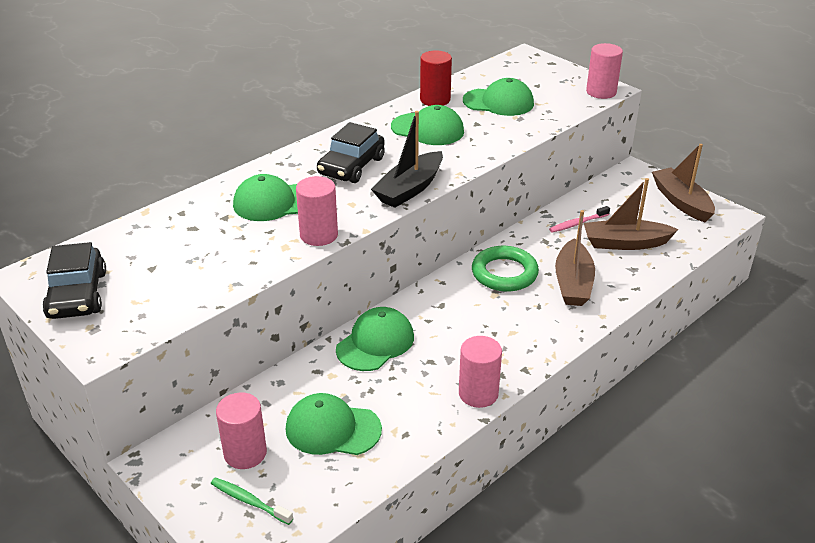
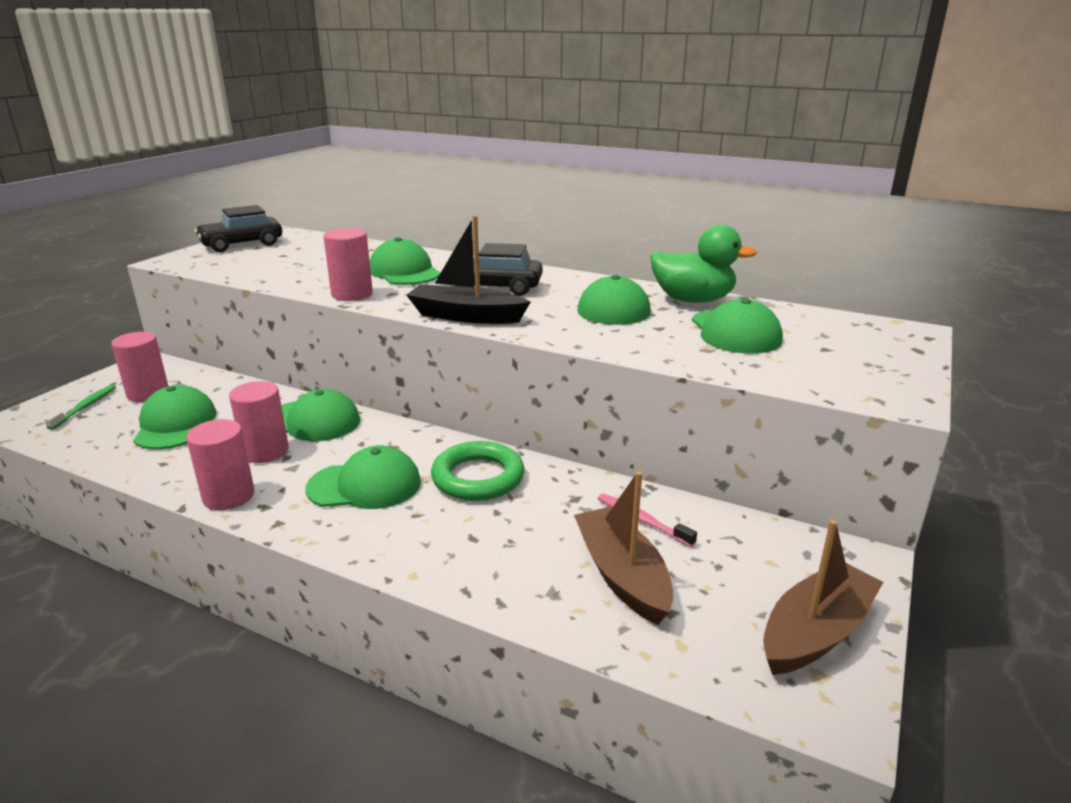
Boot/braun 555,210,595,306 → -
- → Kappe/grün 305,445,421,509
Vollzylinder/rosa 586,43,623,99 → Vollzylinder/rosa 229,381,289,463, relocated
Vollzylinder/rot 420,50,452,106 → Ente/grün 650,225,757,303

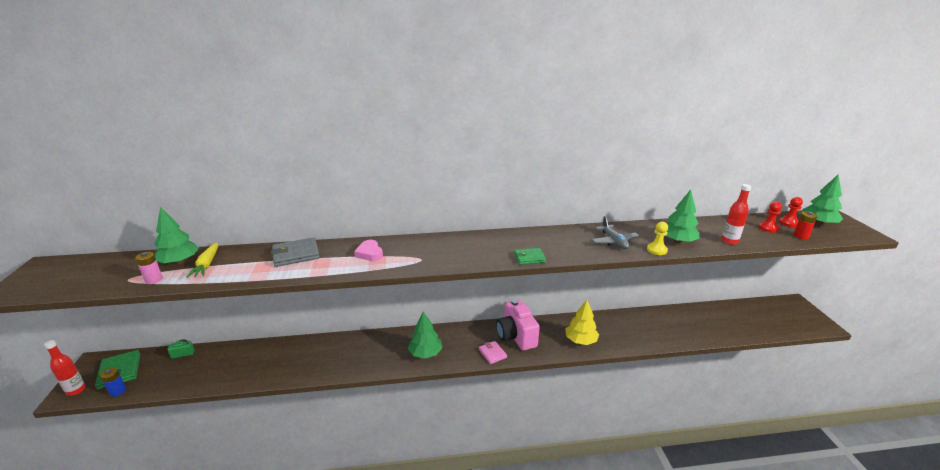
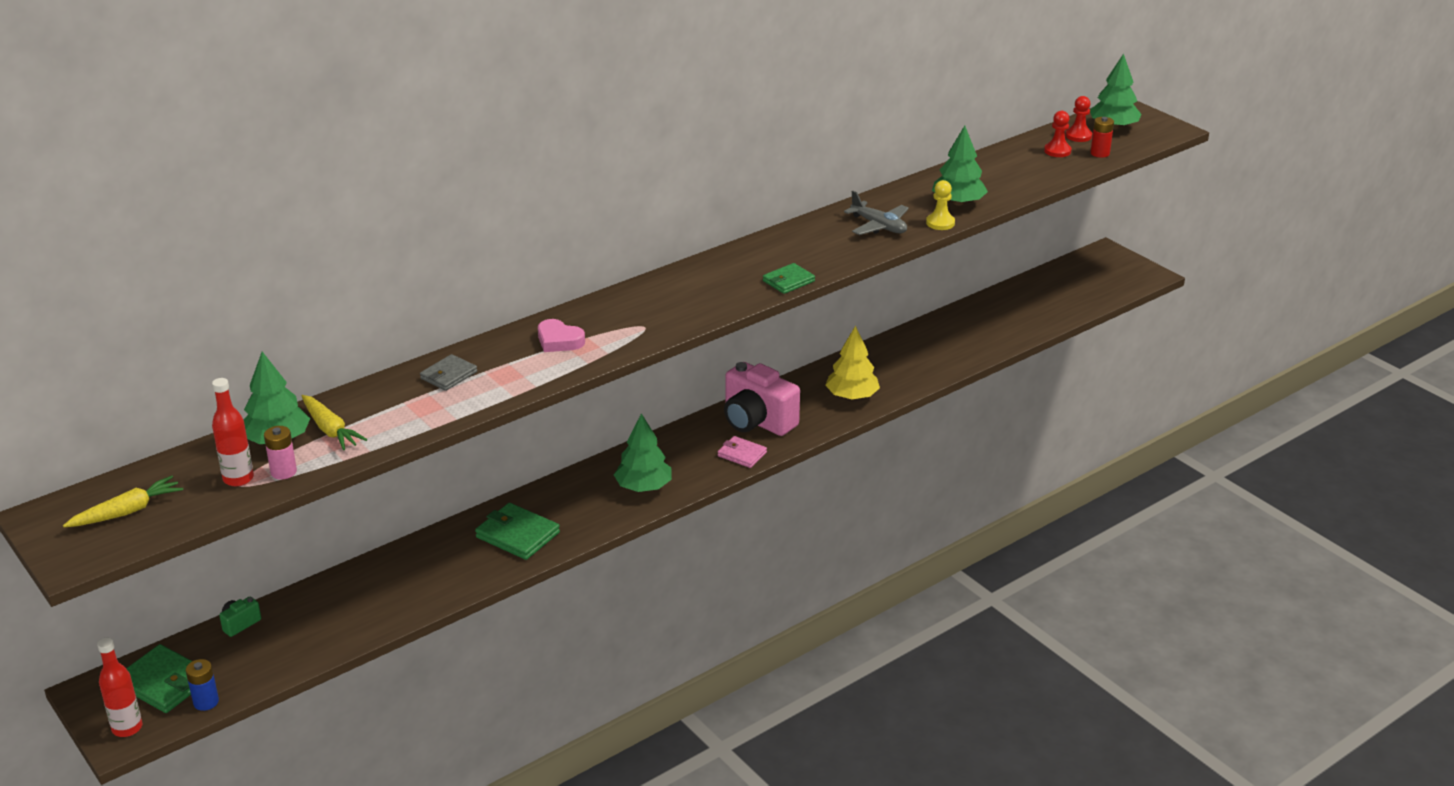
- → Karotte/gelb 63,476,183,527
- → Geldbörse/grün 475,503,560,560
Flasche/rot 721,184,751,245 → Flasche/rot 212,378,254,486, relocated
Geldbörse/grau 271,237,320,267 → Geldbörse/grau 420,354,477,391, x0.63

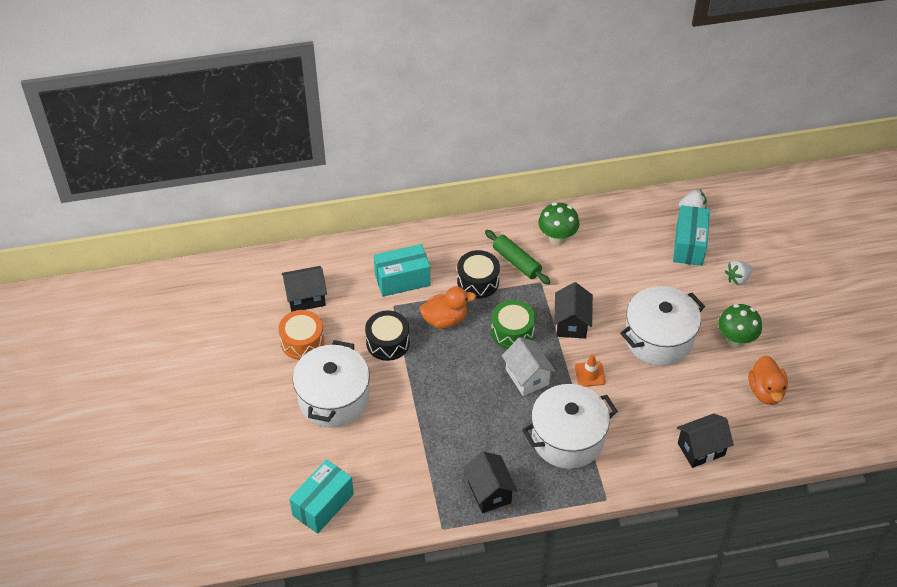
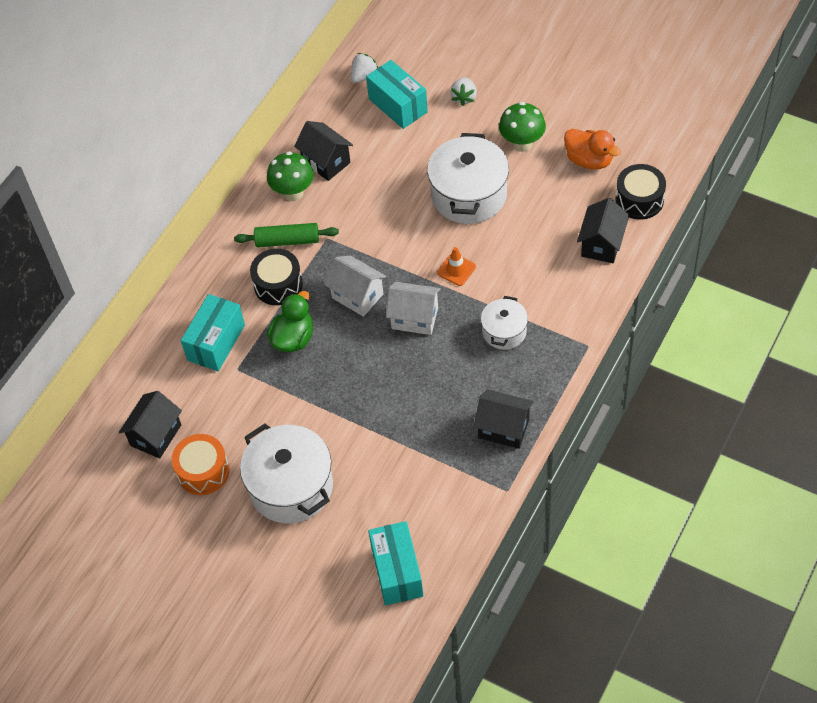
Trommel/schwarz 365,310,410,361 → Trommel/schwarz 615,164,666,220, relocated
Haus/schwarz 554,282,593,339 → Haus/schwarz 294,121,353,181, relocated
Trommel/grün 491,300,536,349 → Haus/weiß 324,255,387,317
Ente/orange 420,287,476,329 → Ente/grün 267,291,313,352
Kochtopf/weiß 522,384,618,469 → Kochtopf/weiß 481,296,528,350, x0.55

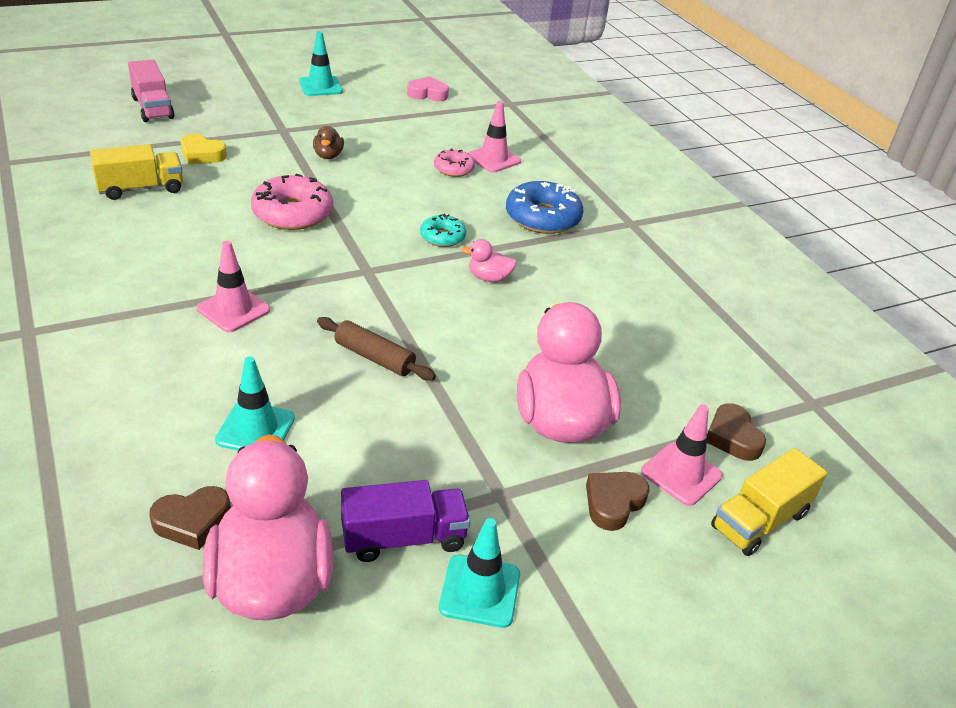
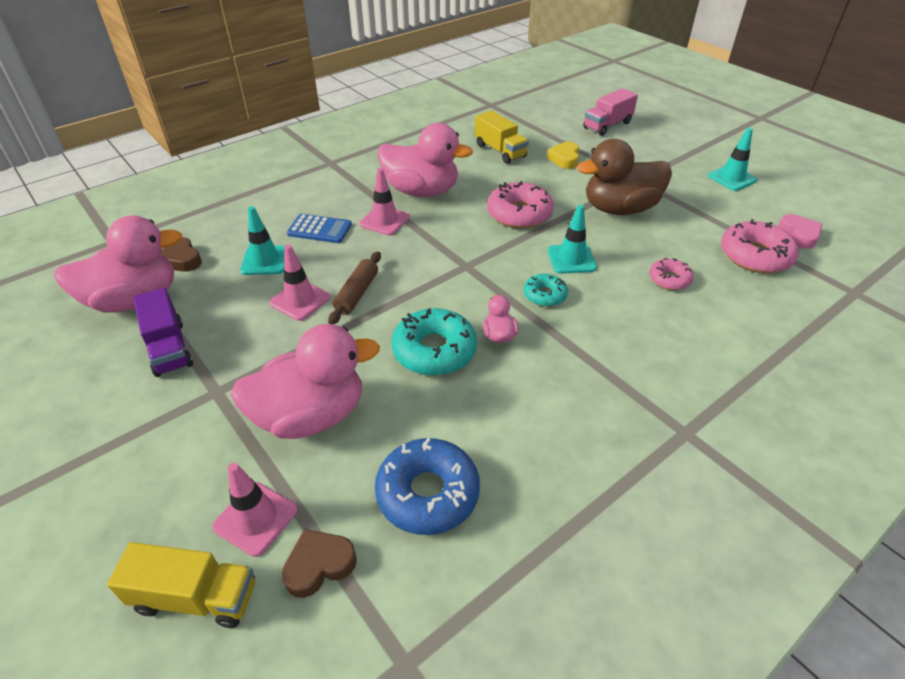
Herz/braun 586,472,649,531 → -
- → Taschenrechner/blau 287,214,352,243
- → Ente/rosa 377,123,473,197
- → Donut/türkis 392,308,477,376
- → Donut/rosa 721,219,799,273
Leitkegel/türkis 439,518,520,628 → Leitkegel/türkis 548,205,597,274, relocated
Leitkegel/rosa 468,101,521,172 → Leitkegel/rosa 270,244,331,321, relocated
Donut/blau 506,181,583,234 → Donut/blau 375,438,480,535, relocated
Lastwagen/gelb 711,448,828,556 → Lastwagen/gelb 107,542,255,628, 150 degrees clockwise
Ente/braun 313,126,344,159 → Ente/braun 577,139,672,215, x2.33

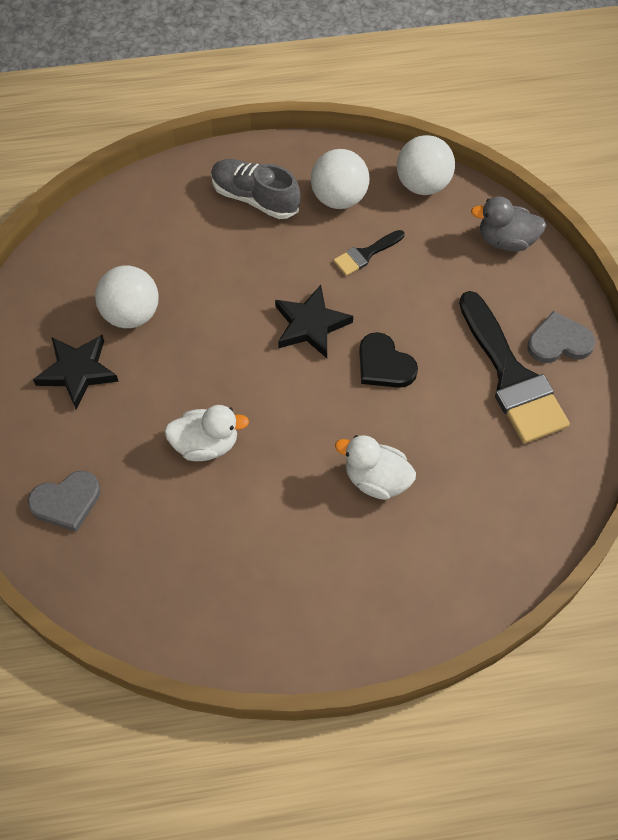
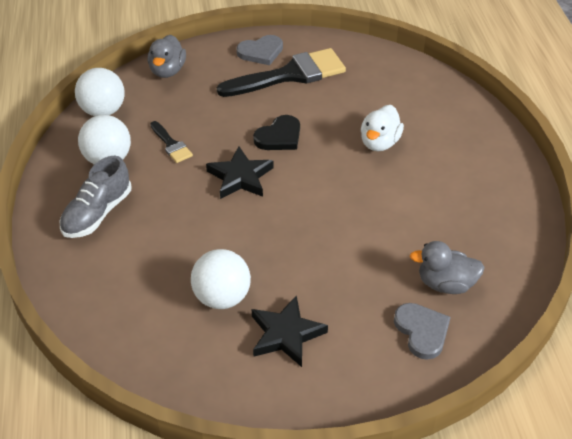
Ente/weiß 164,405,249,461 → -
- → Ente/grau 410,241,485,294
Herz/grau 527,311,596,363 → Herz/grau 236,35,283,65, 105 degrees counterclockwise

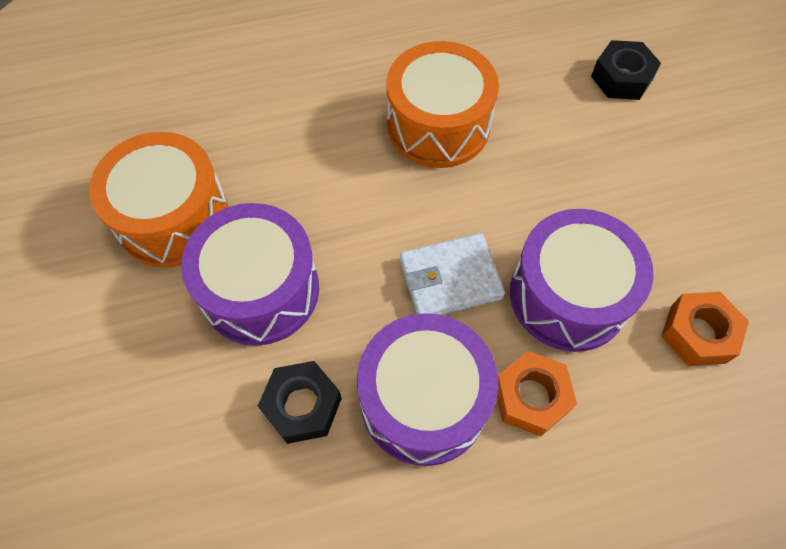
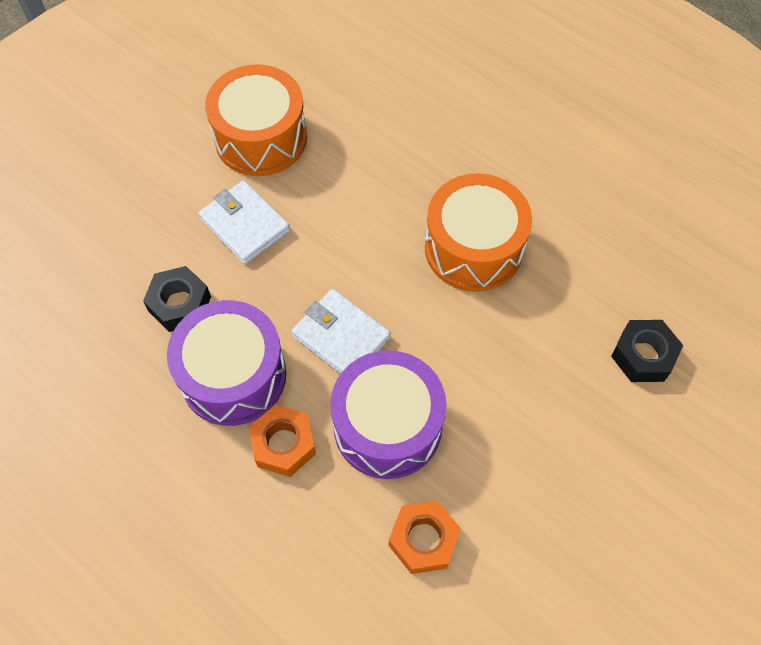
Trommel/lila 181,203,319,346 → Geldbörse/weiß 198,180,290,264

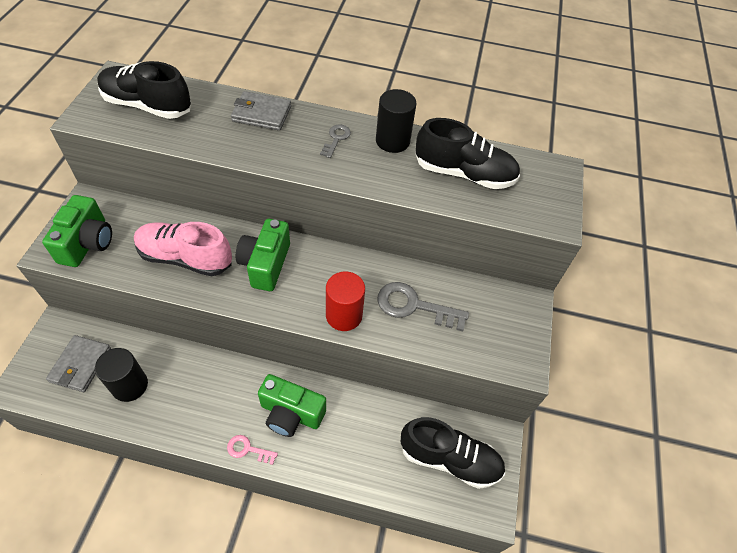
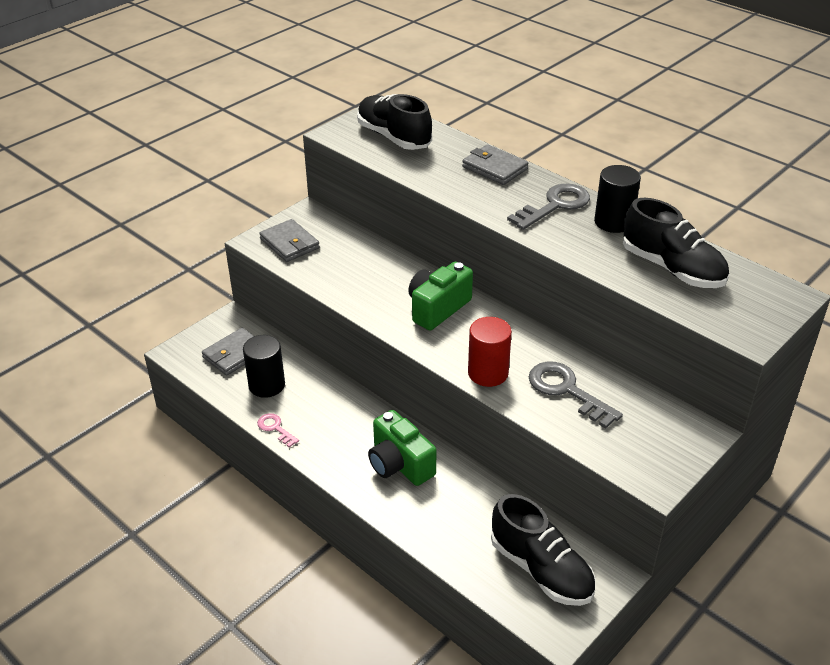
Schuh/rosa 134,222,232,276 → -
Schlüssel/rosa 227,435,278,465 → Schlüssel/rosa 257,413,299,447, relocated
Kamera/grün 42,195,112,267 → Geldbörse/grau 259,219,320,262
Schlüssel/grau 320,124,351,158 → Schlüssel/grau 507,183,590,230, x1.84

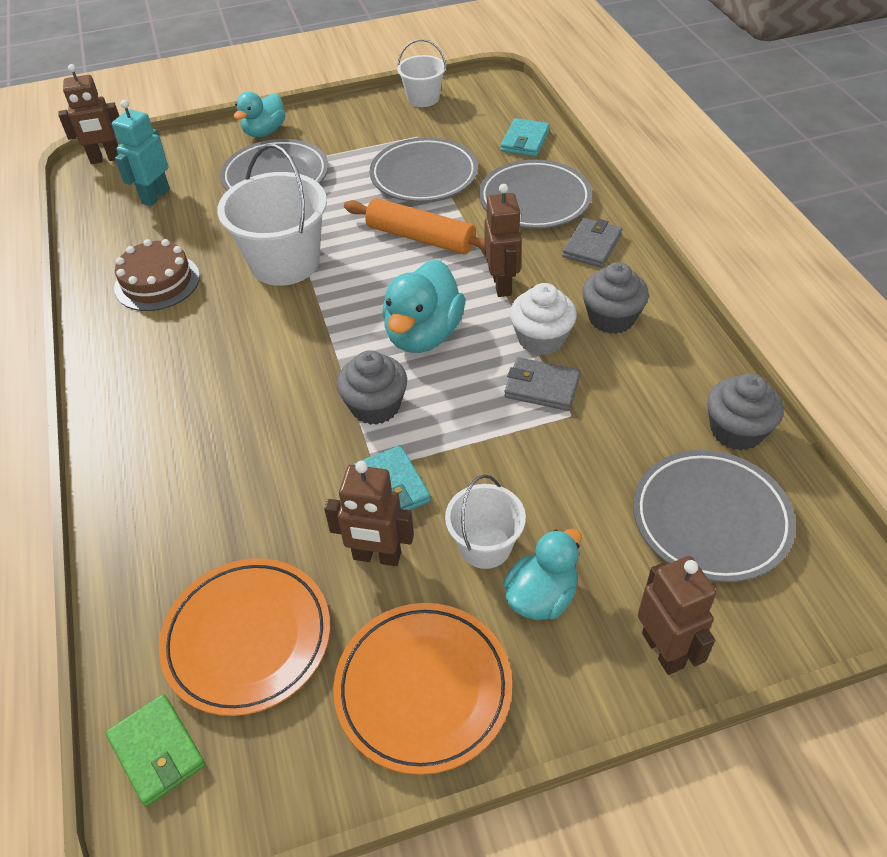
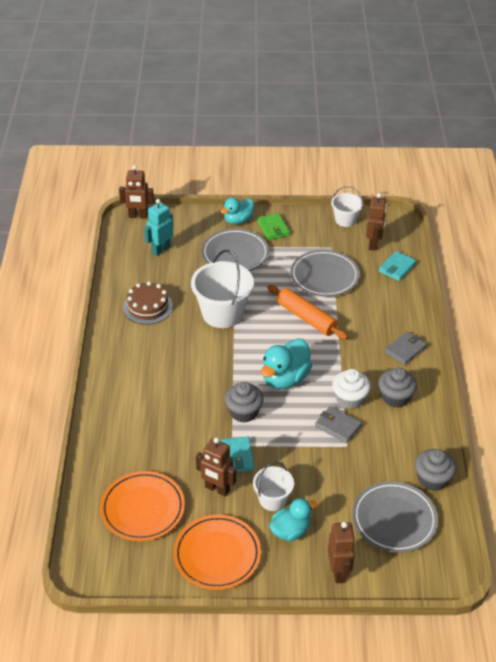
Teller/grau 479,160,592,229 → -
Geldbörse/grün 106,694,206,807 → Geldbörse/grün 257,213,290,240, relocated
Roboter/braun 484,184,522,297 → Roboter/braun 366,193,387,251, relocated

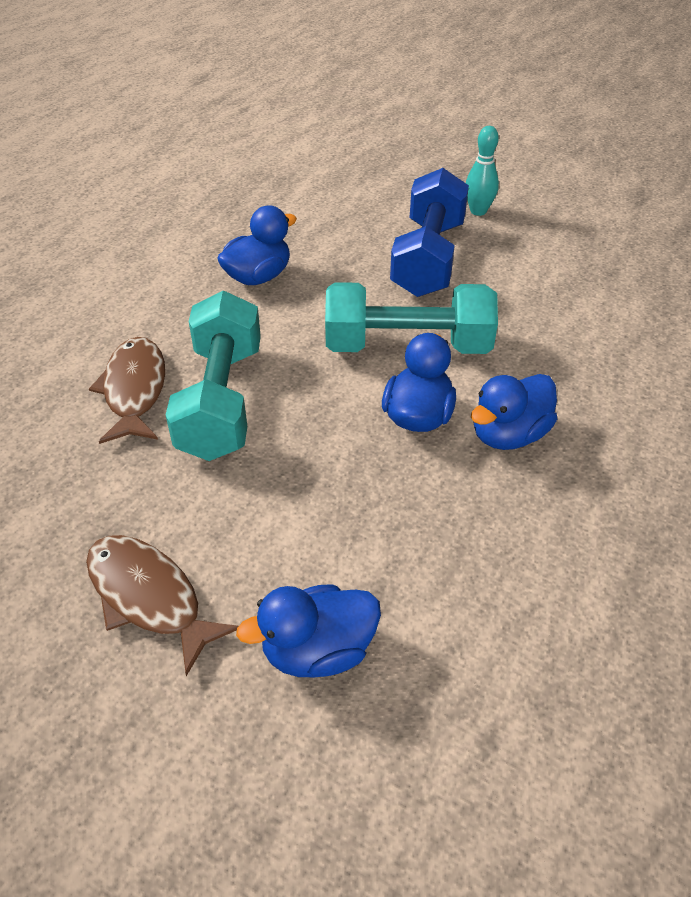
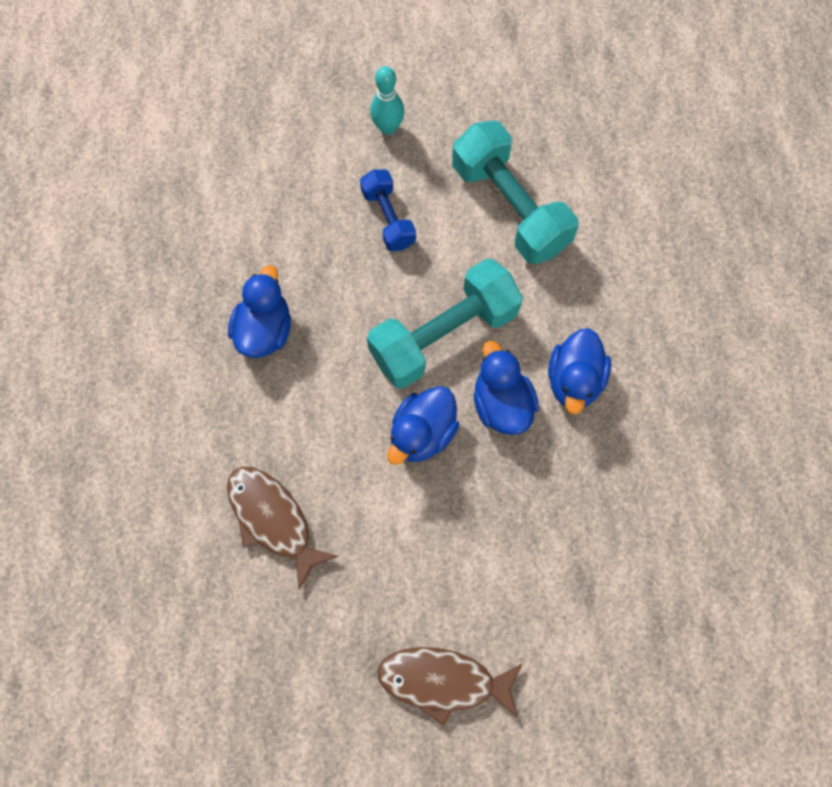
Hantel/türkis 166,291,261,461 → Hantel/türkis 452,120,578,264, relocated
Ente/blau 236,584,381,677 → Ente/blau 387,386,459,465, relocated
Hantel/blau 390,168,469,297 → Hantel/blau 360,169,416,251, x0.56

